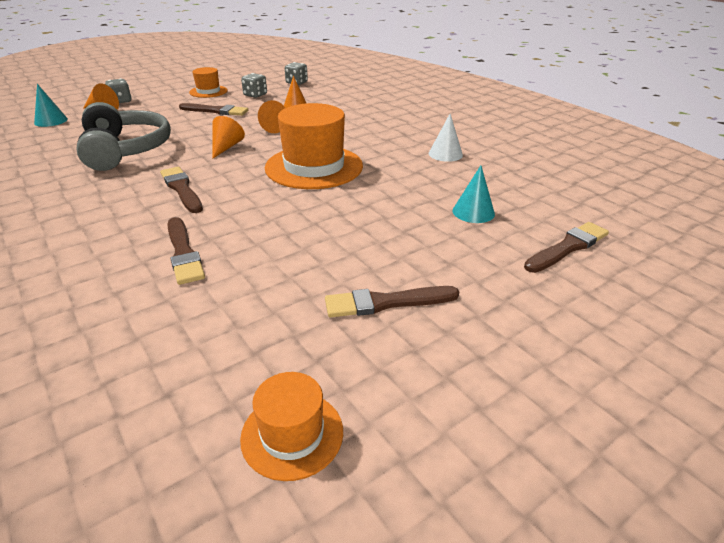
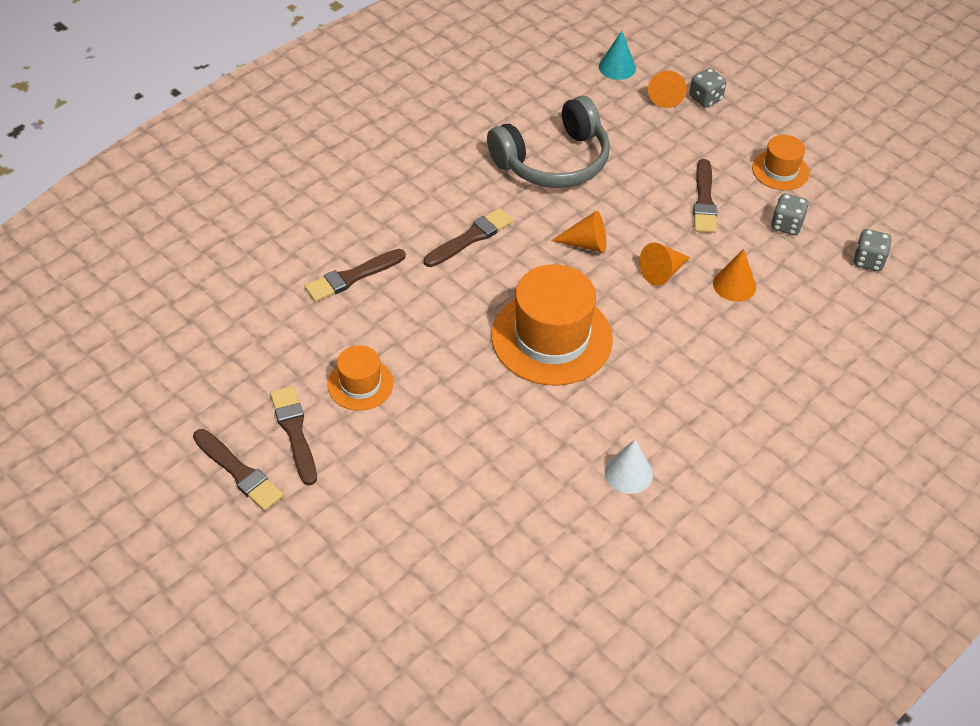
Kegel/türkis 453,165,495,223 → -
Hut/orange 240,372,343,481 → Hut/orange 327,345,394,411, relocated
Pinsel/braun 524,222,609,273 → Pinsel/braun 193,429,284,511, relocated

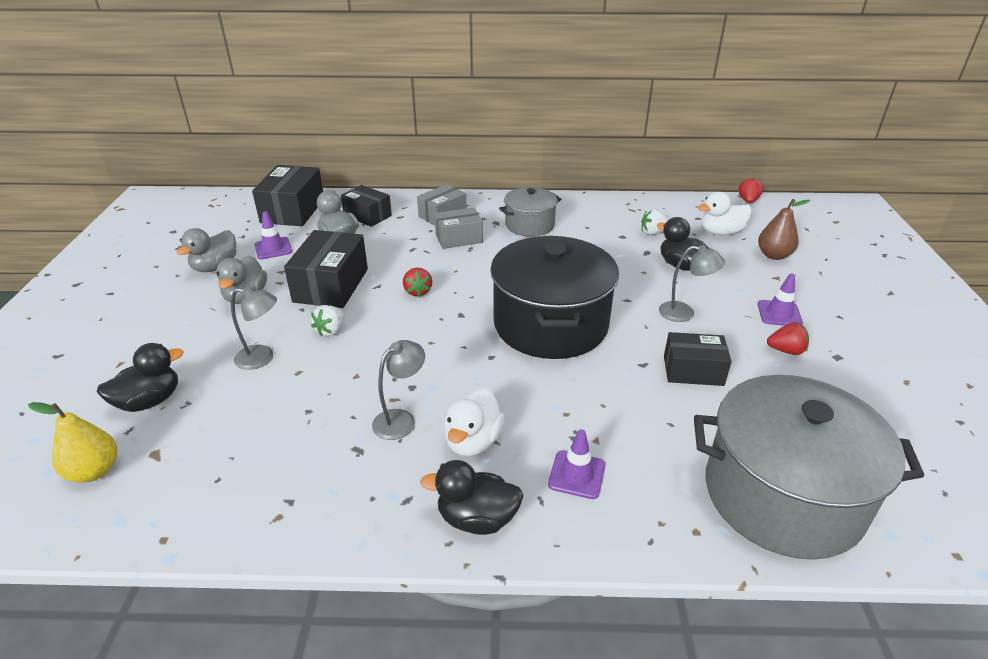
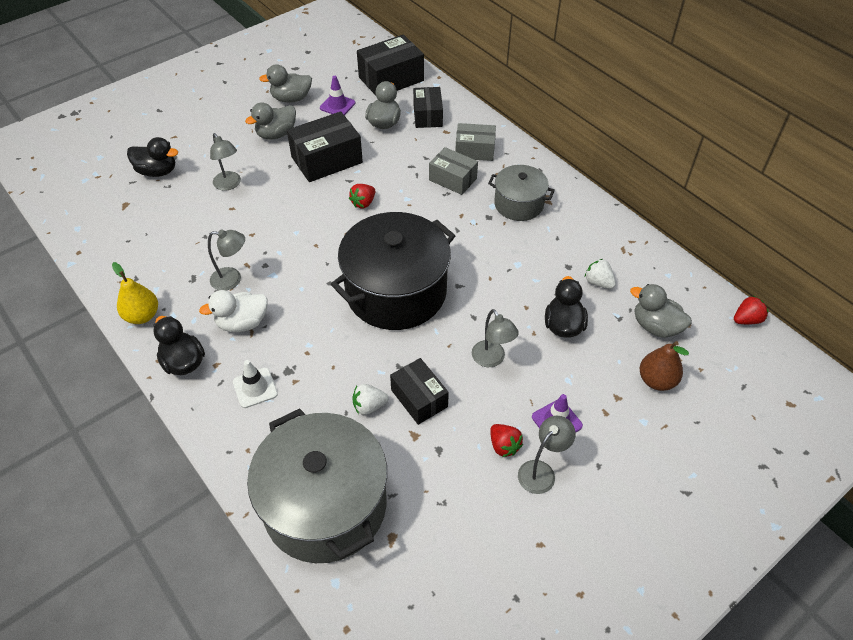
- → Lampe/grau 518,416,576,494
Birne/gelb 28,402,117,483 → Birne/gelb 112,262,158,324, relocated
Erdbeere/weiß 311,305,345,336 → Erdbeere/weiß 353,384,388,415, relocated
Leitkegel/lila 548,429,605,499 → Leitkegel/weiß 233,360,278,408
Ente/weiß 698,192,752,235 → Ente/grau 630,284,692,338

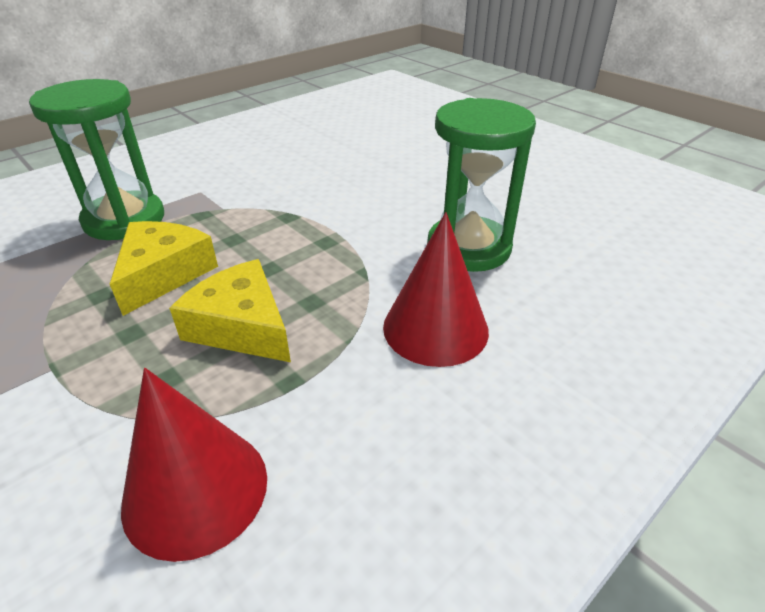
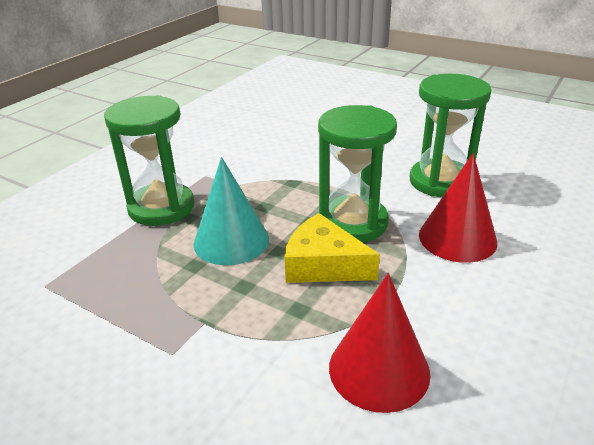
- → Sanduhr/grün 318,105,397,242
Käse/gelb 110,221,218,316 → Kegel/türkis 193,157,269,265

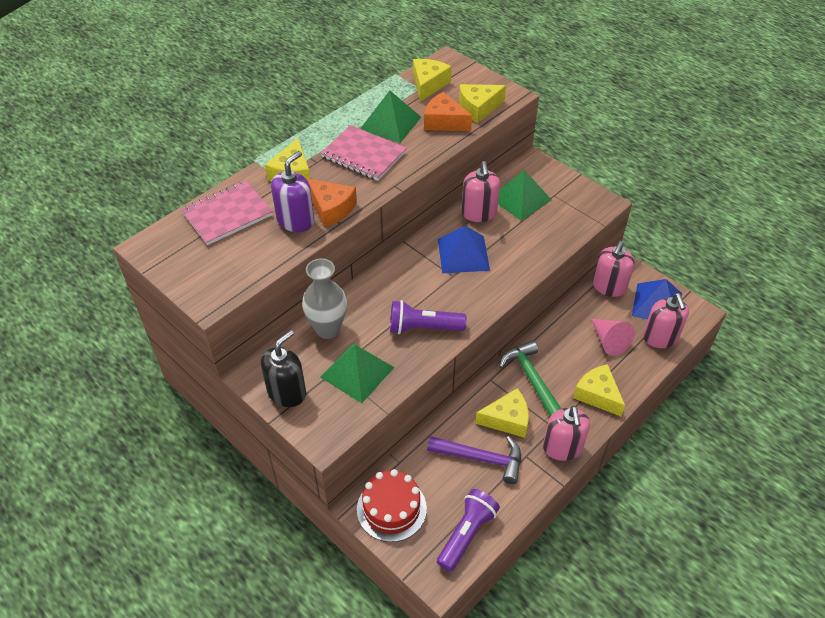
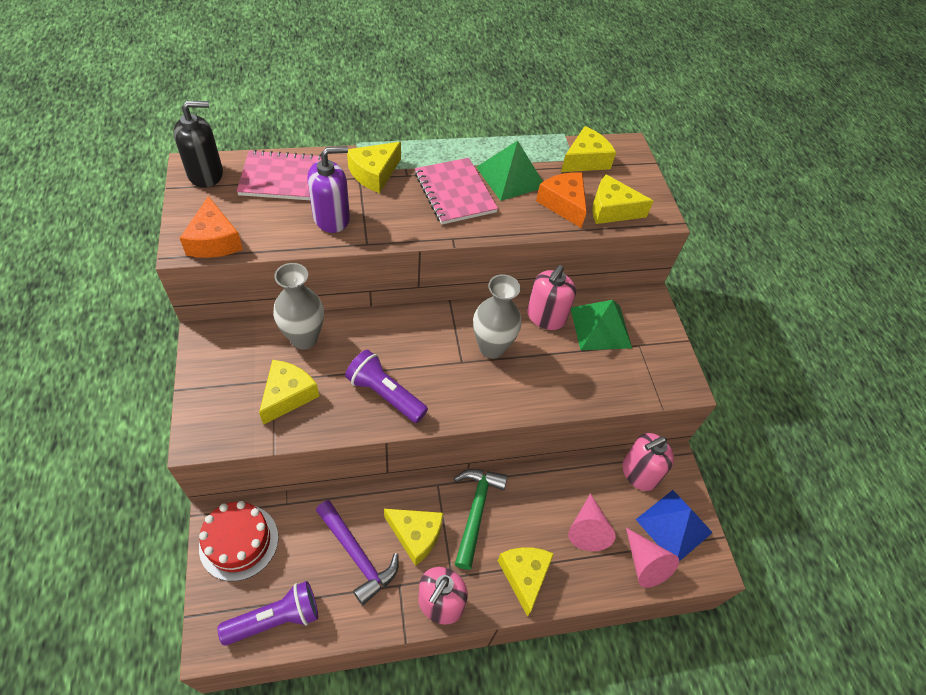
Seifenspender/schwarz 261,330,306,407 → Seifenspender/schwarz 174,101,223,188, relocated
Käse/orange 306,179,357,227 → Käse/orange 180,196,243,258, relocated
Pyramide/grün 320,343,394,403 → Käse/gelb 259,360,319,425
Pyramide/blau 438,226,490,273 → Vase/grau 473,274,522,358
Seifenspender/rosa 643,293,689,348 → Kegel/rosa 626,528,679,588

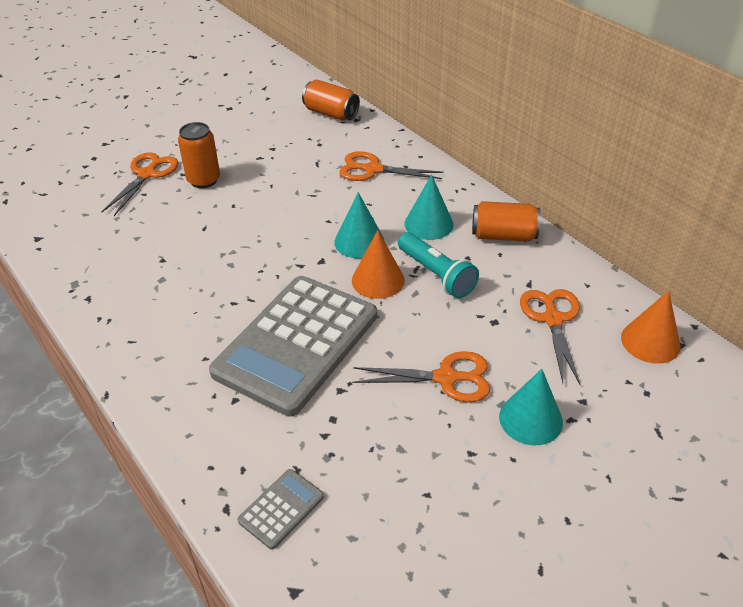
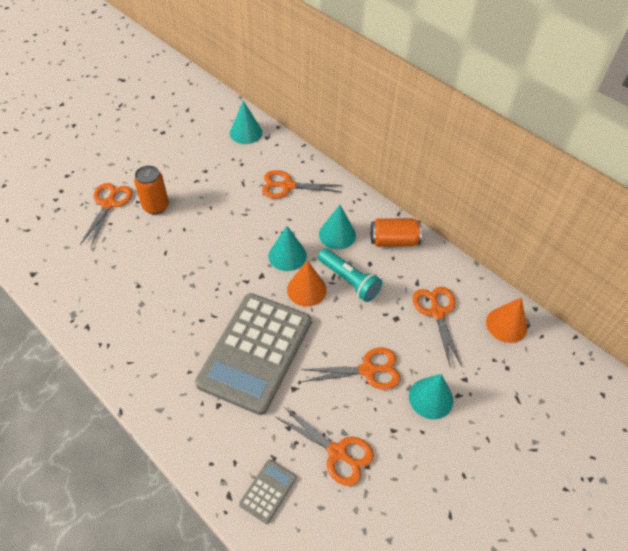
- → Schere/orange 276,406,374,486
Dose/orange 302,80,360,120 → Kegel/türkis 230,101,262,144

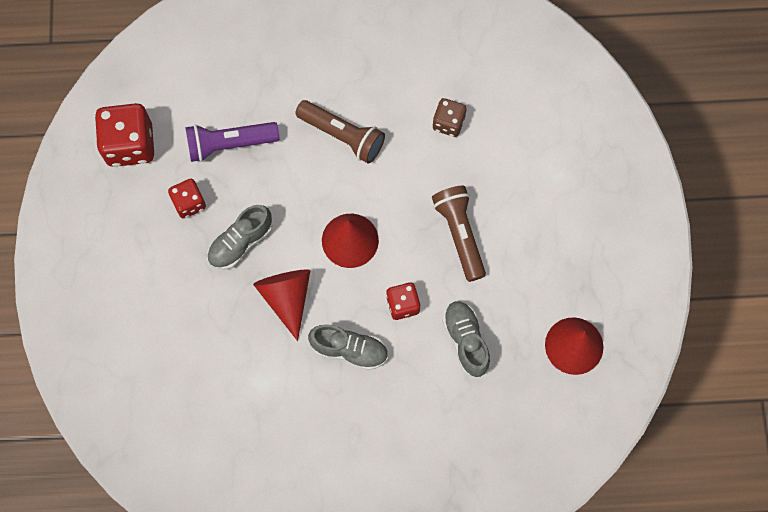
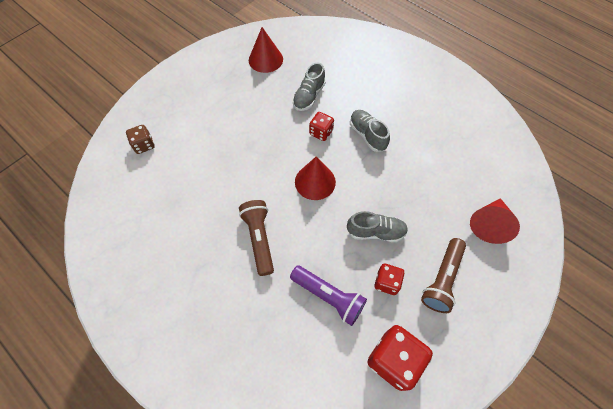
Kegel/rot 253,269,310,341 → Kegel/rot 470,198,520,244, relocated
Spielwürfel/braun 432,98,466,137 → Spielwürfel/braun 126,125,155,154, relocated
Taschenlampe/braun 432,186,486,282 → Taschenlampe/braun 421,238,466,313, relocated

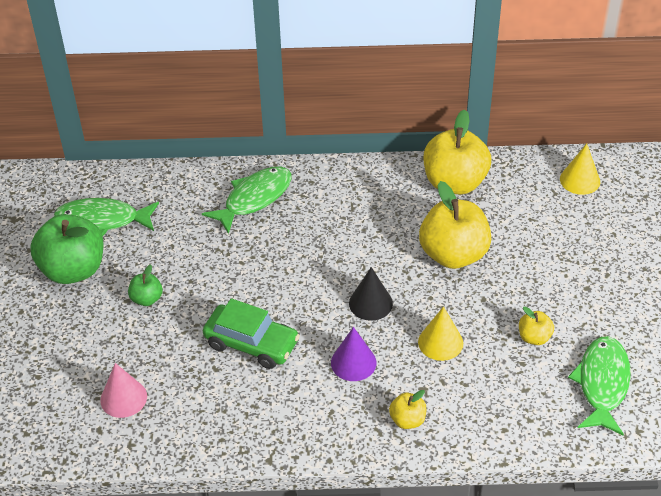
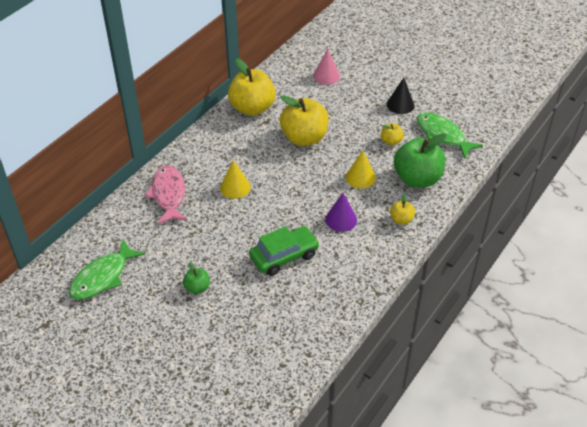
Apfel/grün 30,214,104,284 → Apfel/grün 394,133,447,188, relocated
Kegel/rosa 100,363,147,418 → Kegel/rosa 313,49,340,85, relocated
Kegel/schwarz 349,267,393,321 → Kegel/schwarz 387,78,414,114, relocated
Kegel/gelb 560,144,600,195 → Kegel/gelb 220,160,251,199, relocated
Fisch/grün 202,167,292,234 → Fisch/rosa 145,165,188,224

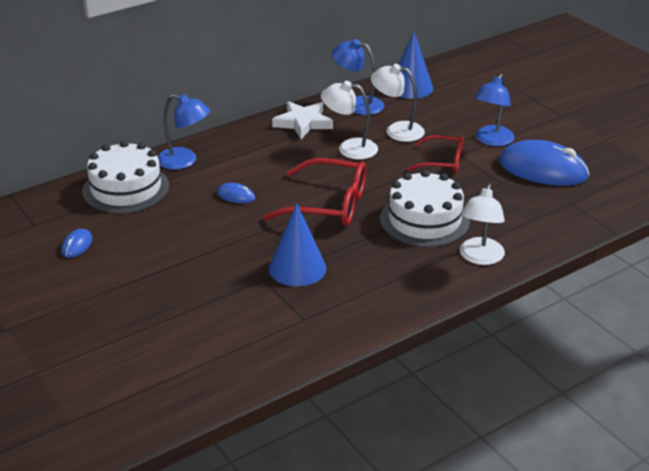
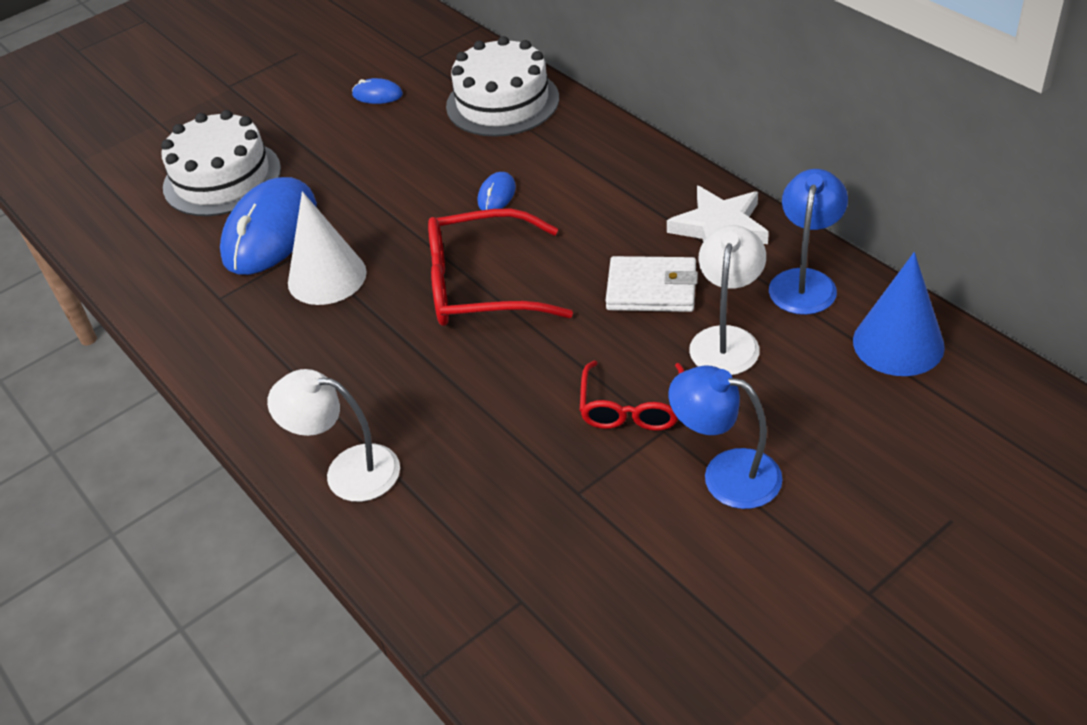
Lampe/blau 158,94,210,169 → -
Kuchen/weiß 380,170,470,247 → Kuchen/weiß 161,110,281,216, relocated
Computermaus/blau 499,140,590,186 → Computermaus/blau 220,177,317,275, relocated
Lampe/weiß 321,81,378,160 → Geldbörse/weiß 605,256,698,312
Kegel/blau 269,203,326,287 → Kegel/weiß 288,191,367,305
Brille/rot 263,158,366,226 → Brille/rot 428,209,573,326, 75 degrees clockwise

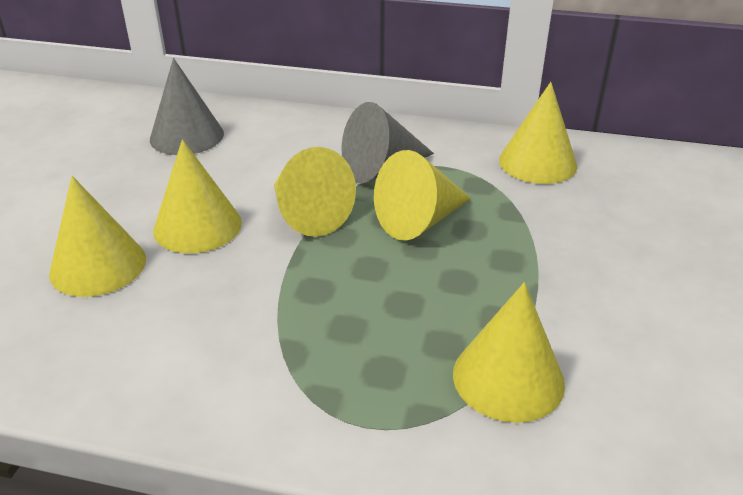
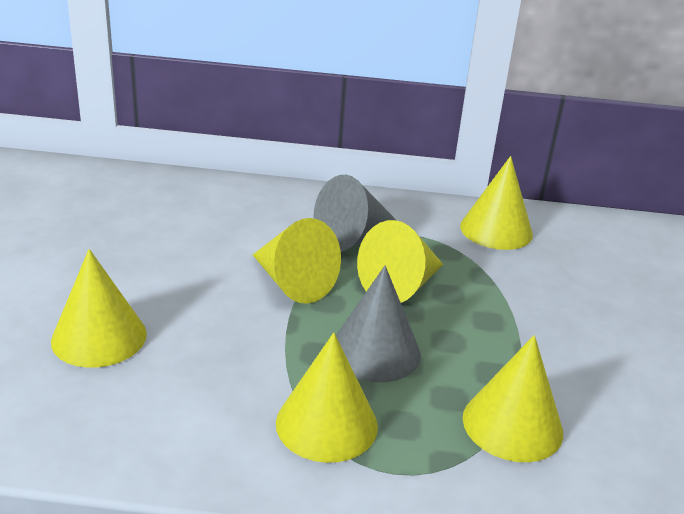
Kegel/grau 150,58,224,155 → Kegel/grau 336,266,421,382, relocated
Kegel/gelb 153,139,242,253 → Kegel/gelb 276,333,378,463, relocated

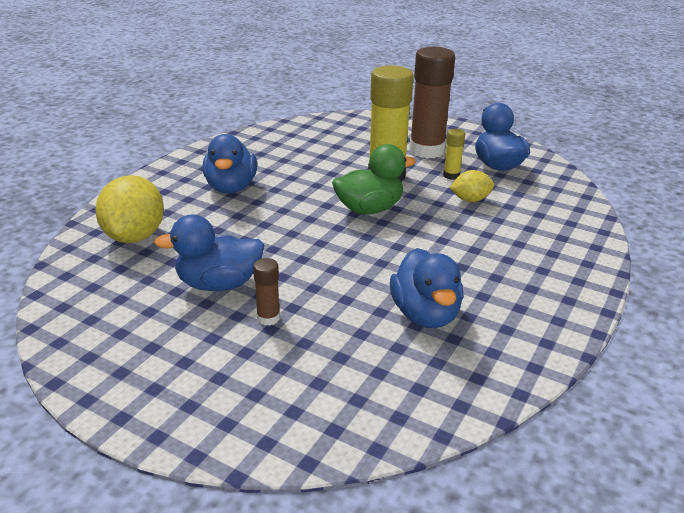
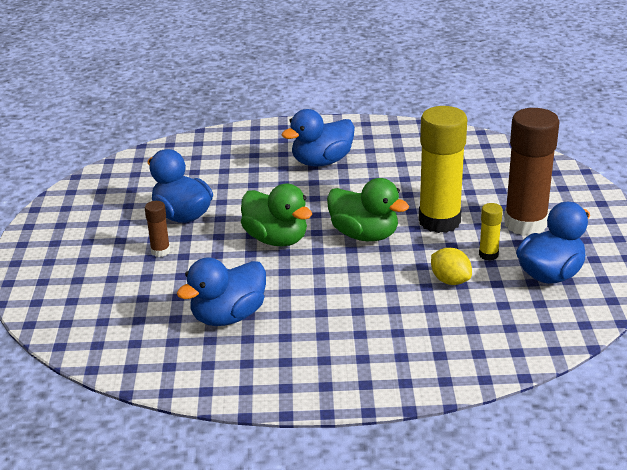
Zitrone/gelb 95,175,164,243 → -
- → Ente/grün 241,184,312,246

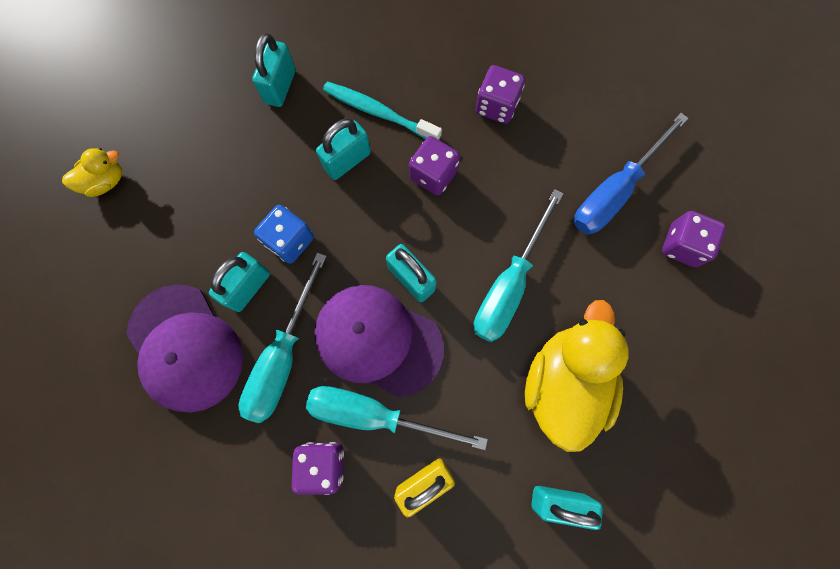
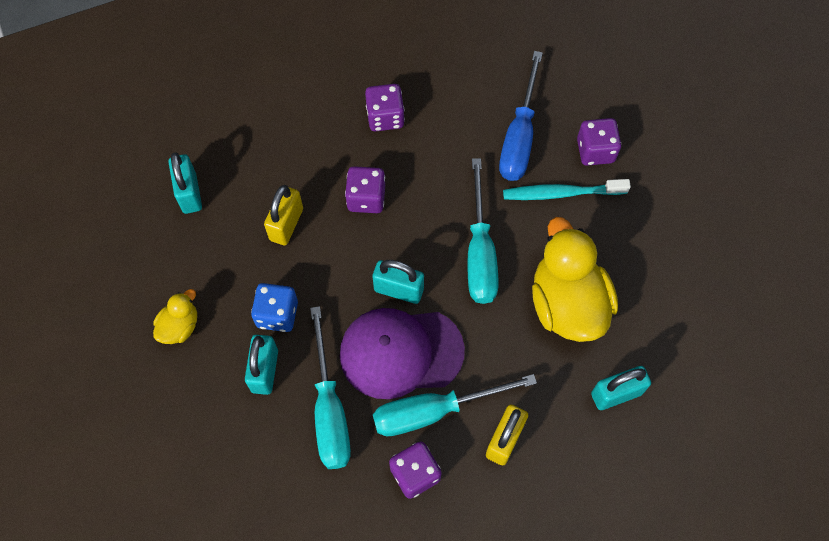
Kappe/lila 126,284,243,413 → -
Ente/gelb 62,148,122,197 → Ente/gelb 153,289,197,344, relocated
Zahnbürste/türkis 323,81,442,140 → Zahnbürste/türkis 503,179,631,200, relocated
Vorhängeschloss/türkis 316,119,371,180 → Vorhängeschloss/gelb 264,185,303,245

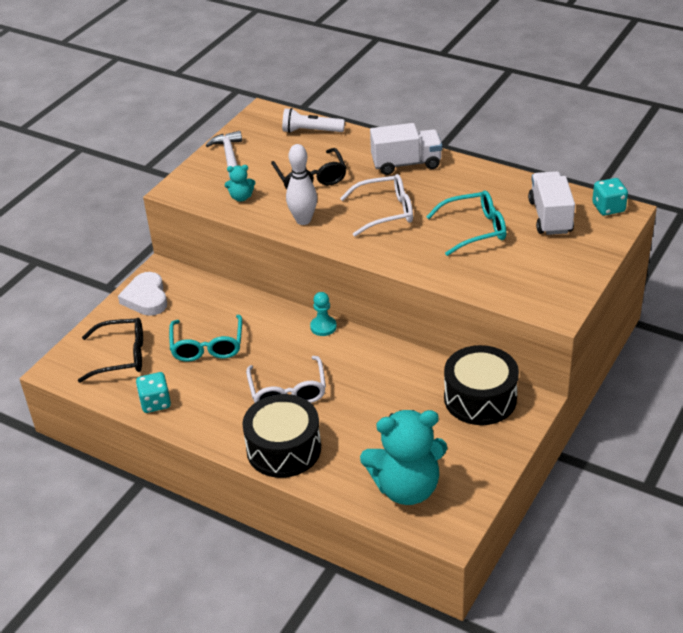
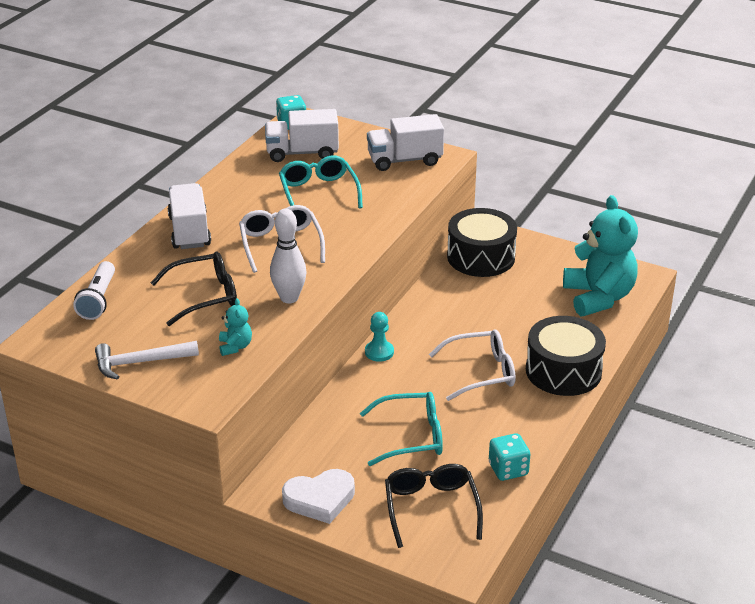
- → Lastwagen/weiß 367,114,444,171

